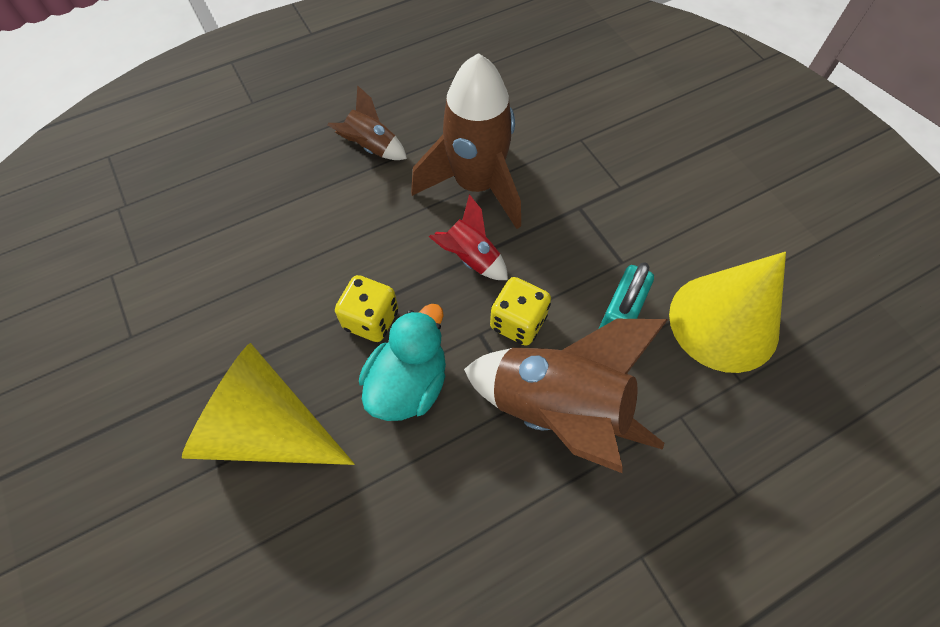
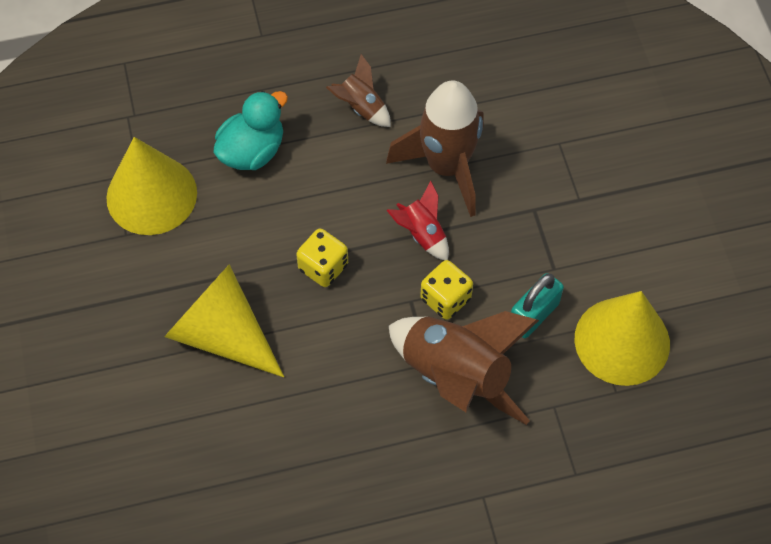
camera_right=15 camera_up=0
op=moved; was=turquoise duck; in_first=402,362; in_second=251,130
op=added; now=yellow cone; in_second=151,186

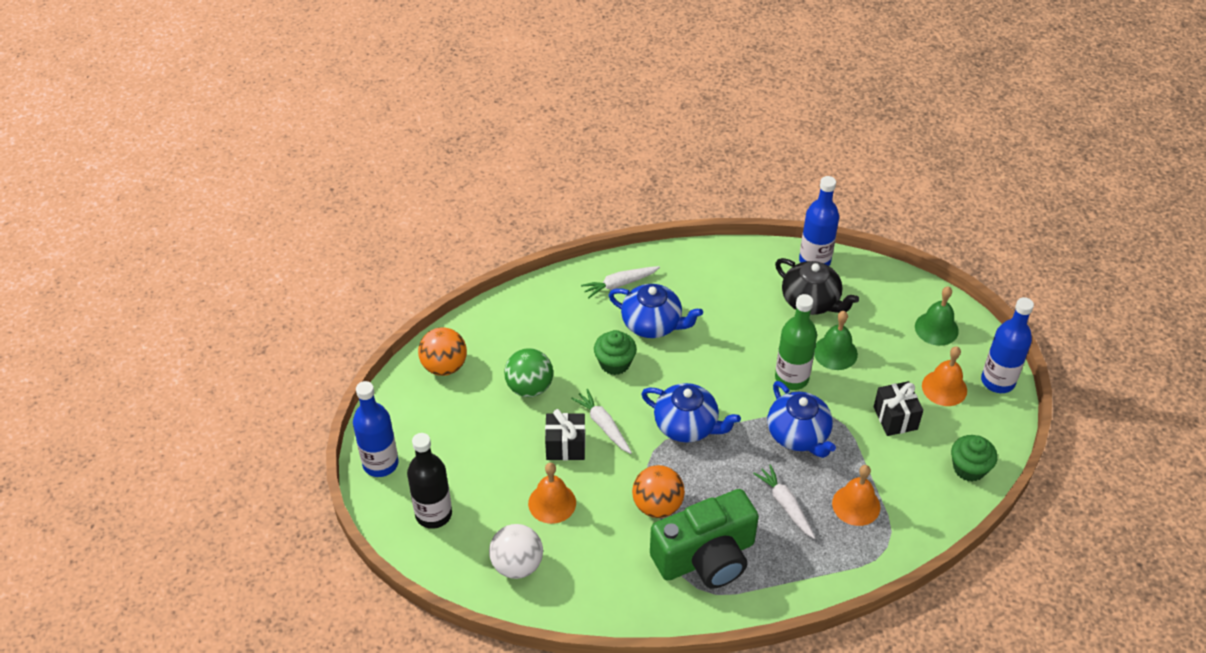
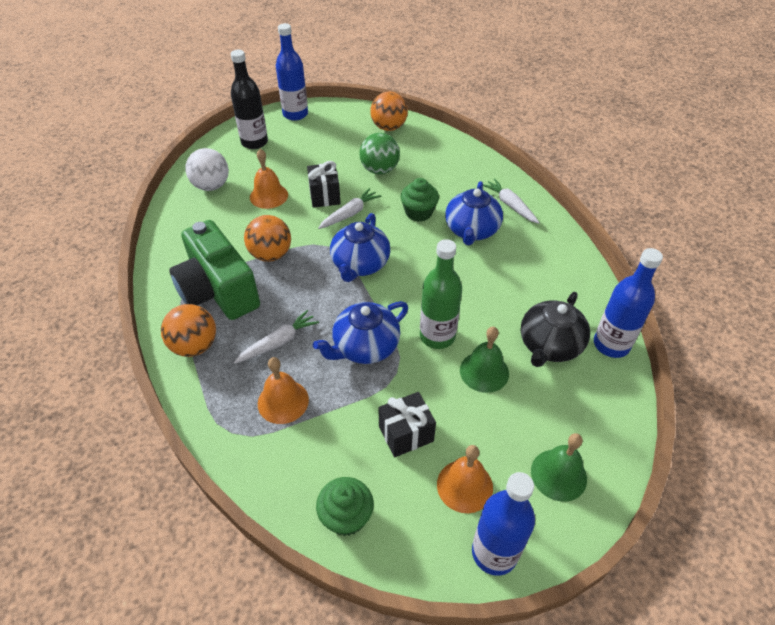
camera_right=80 camera_up=0
op=added; now=orange ball; in_second=188,330

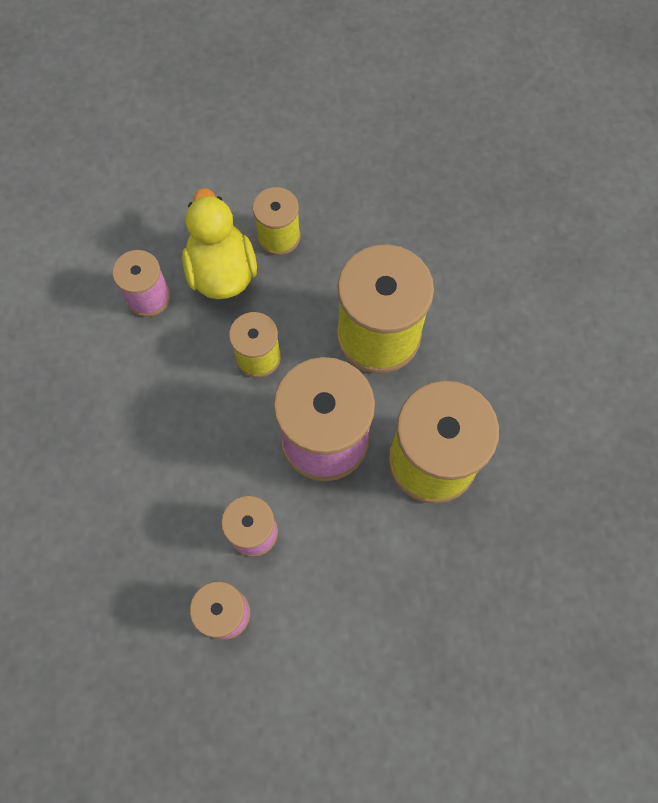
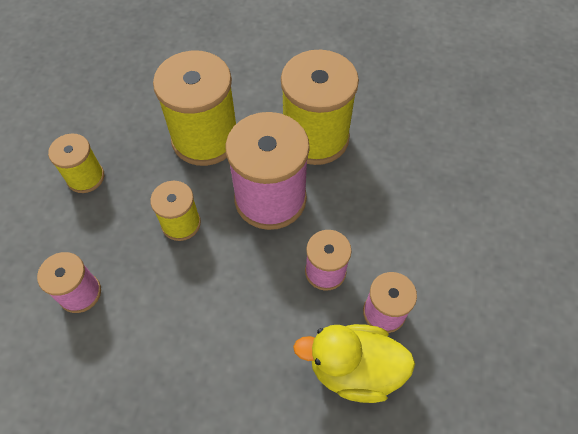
camera_right=-70 camera_up=-10
op=moved; was=yellow duck; in_first=219,243; in_second=354,363

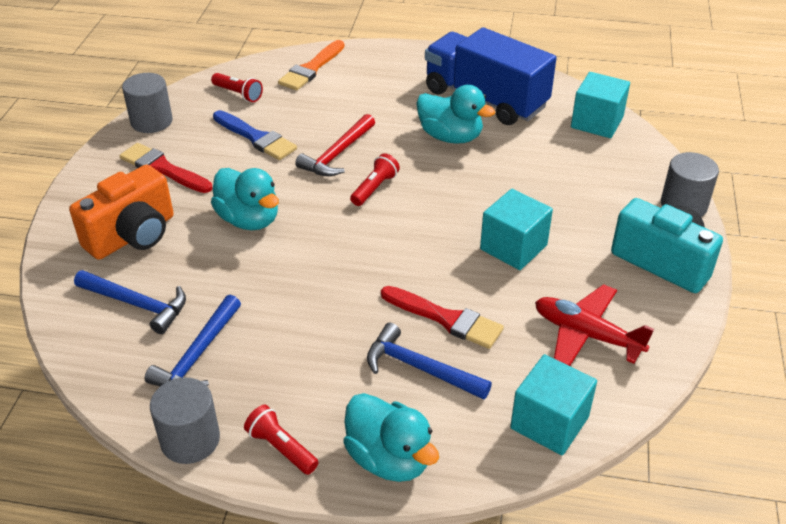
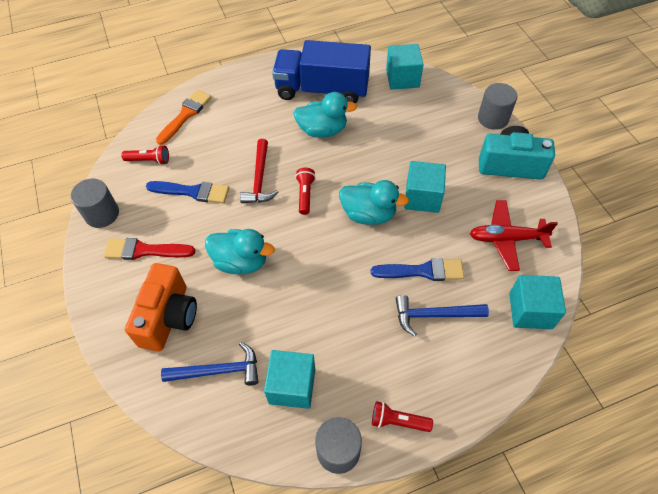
camera_right=-30 camera_up=15
op=turned; was=orange brush; in_first=311,65; in_second=184,117; clockwise=-150
op=recoloured; was=red brush; now=blue brush; in_first=442,317; in_second=417,269
op=replaced; was=blue hammer; now=turquoise cube; in_first=193,340; in_second=289,379
op=moved; was=turquoise duck; in_first=391,437; in_second=374,202

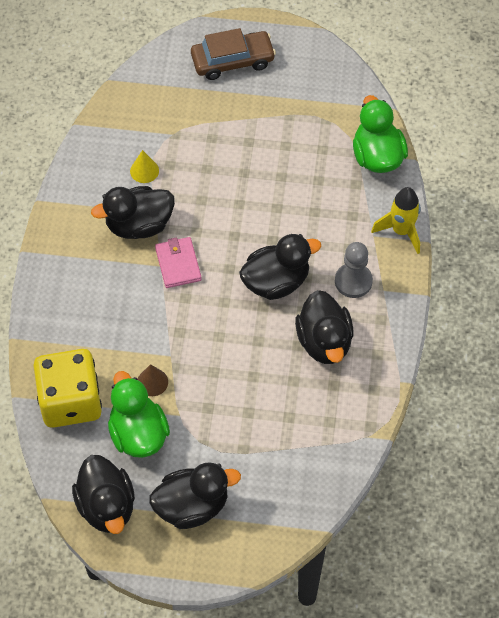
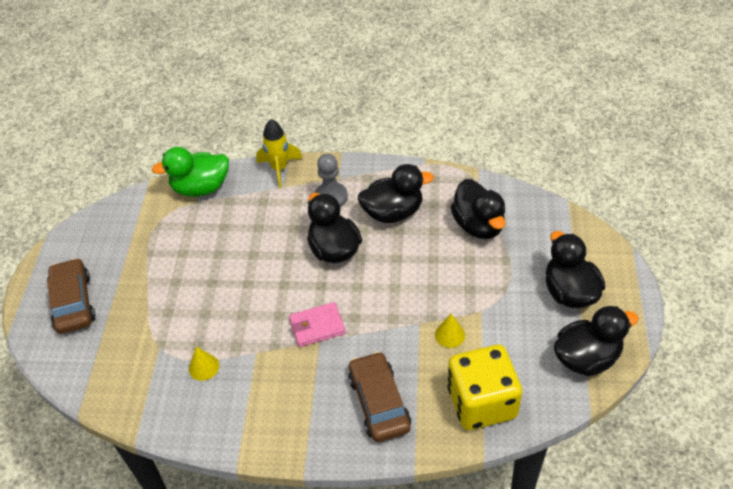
camera_right=-90 camera_up=-10
op=moved; was=black duck; in_first=133,212; in_second=478,209
op=recoloured; was=brown cone; now=yellow cone; in_first=153,380; in_second=450,331
op=removed; was=green duck; in_first=139,414
op=added; now=brown car; in_second=379,396

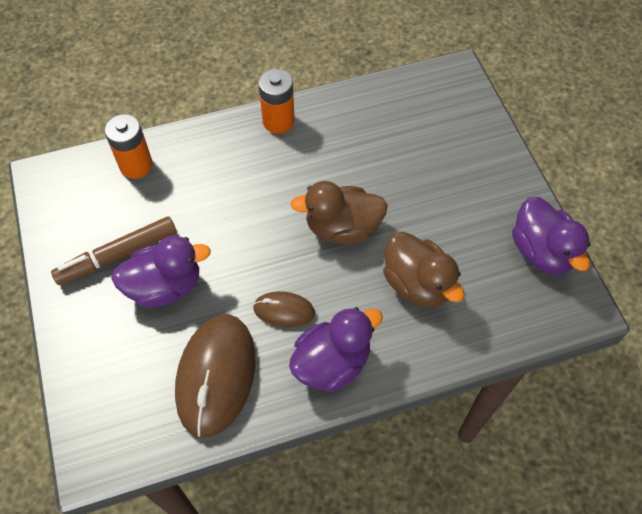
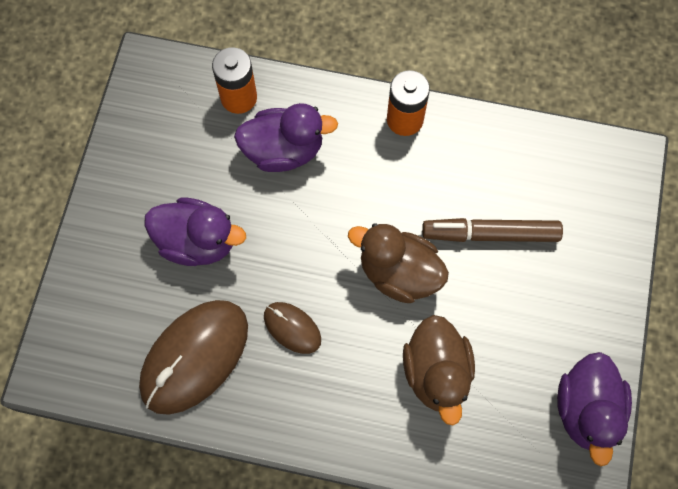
camera_right=30 camera_up=10
op=moved; was=brown marker; in_first=114,250; in_second=492,230
op=moved; was=purple duck; in_first=336,349; in_second=286,137

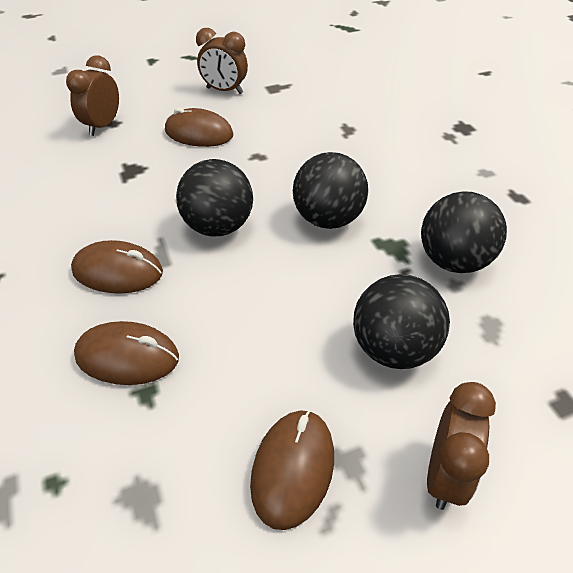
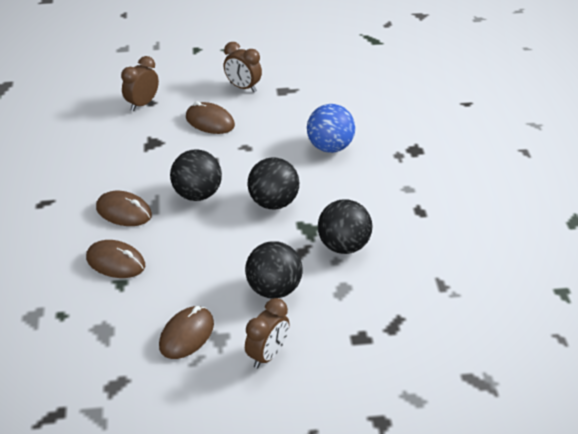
camera_right=15 camera_up=-5
op=added; now=blue ball; in_second=331,128

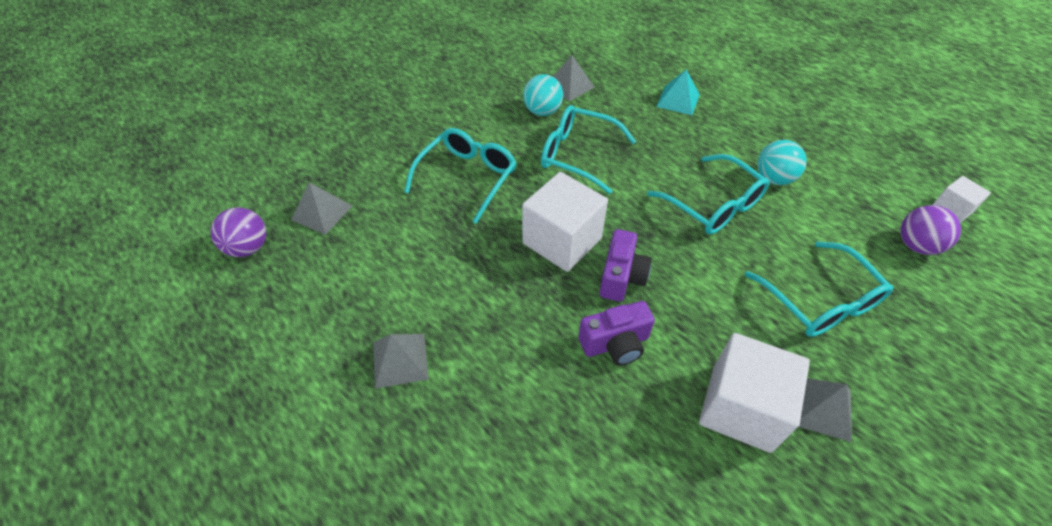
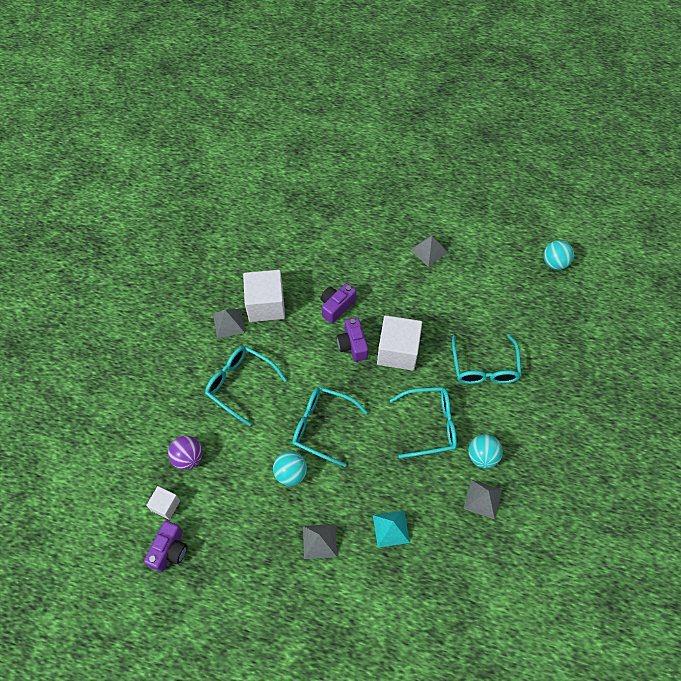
camera_right=150 camera_up=10
op=moved; was=grey pyramid; in_first=321,208; in_second=320,541
op=recoloured; was=purple ball; now=turquoise ball; in_first=238,232; in_second=558,255
op=added; now=purple camera; in_second=165,546

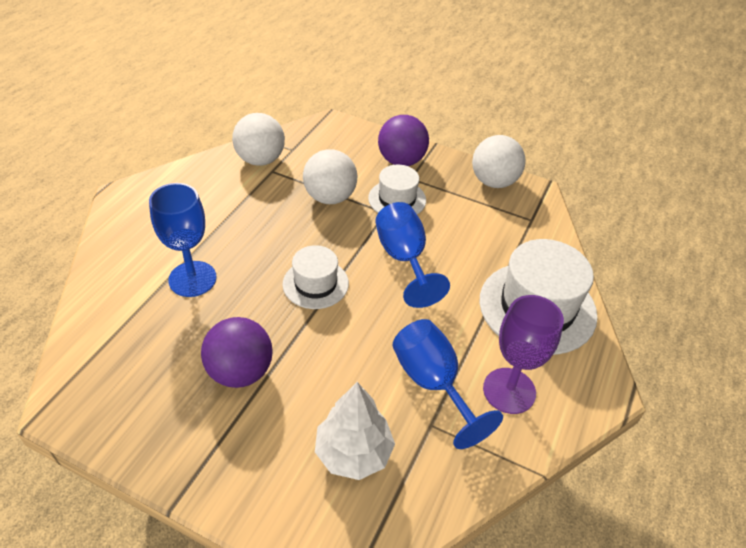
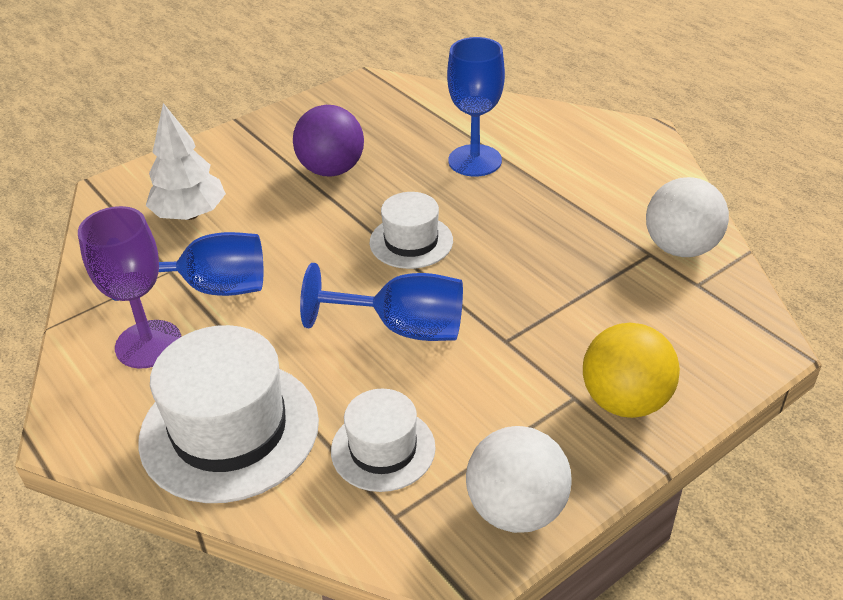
camera_right=120 camera_up=-5
op=recoloured; was=purple ball; now=yellow ball; in_first=403,140; in_second=631,370
op=removed; was=white ball; in_first=330,176
op=moved; was=white hat; in_first=397,189; in_second=383,440

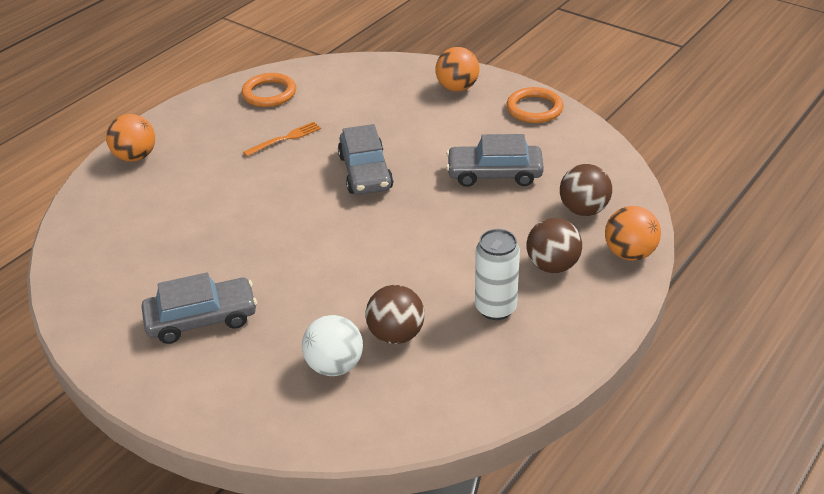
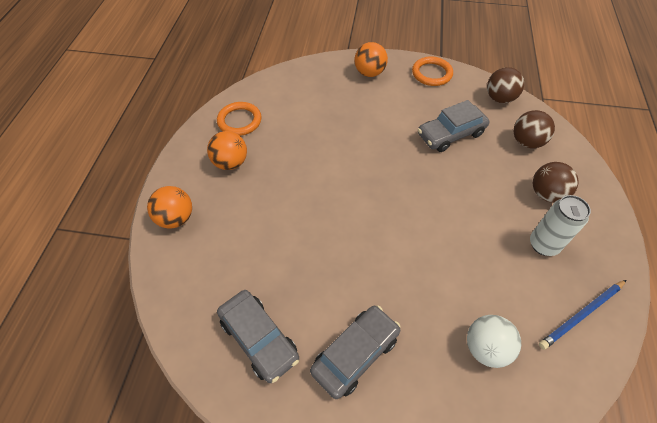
camera_right=-30 camera_up=15
op=removed; was=orange fork; in_first=282,139
op=moved; was=grey car; in_first=365,159; in_second=258,336
op=moved; was=orange ball; in_first=633,233; in_second=227,150
op=moved; was=brown ball; in_first=395,314; in_second=505,85
op=added; now=blue pencil; in_second=582,315

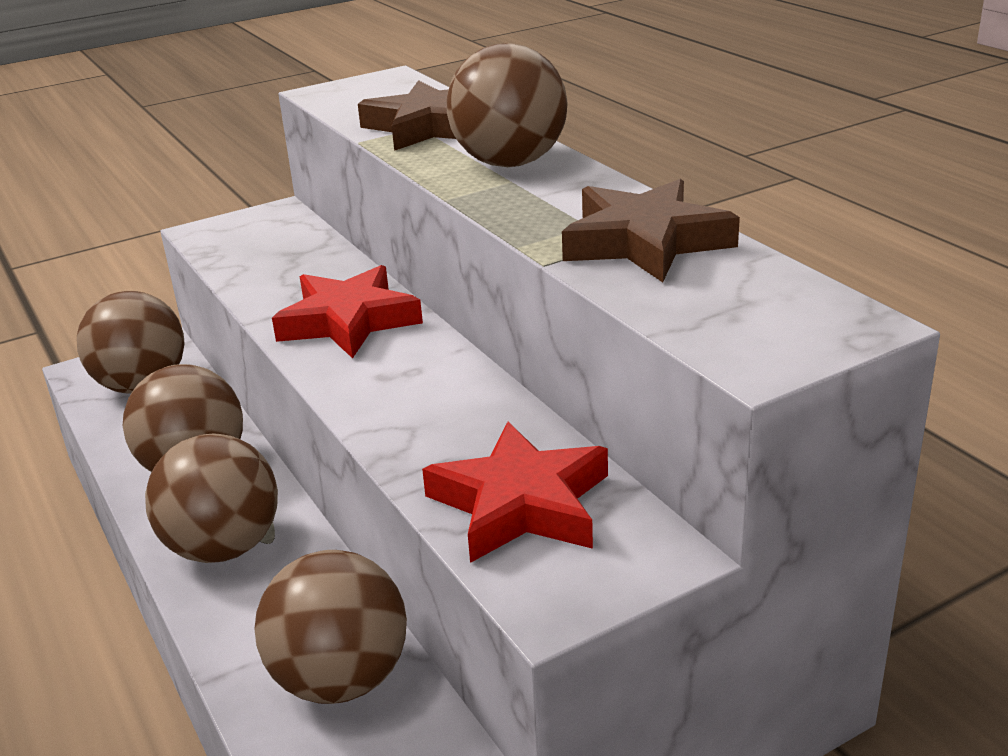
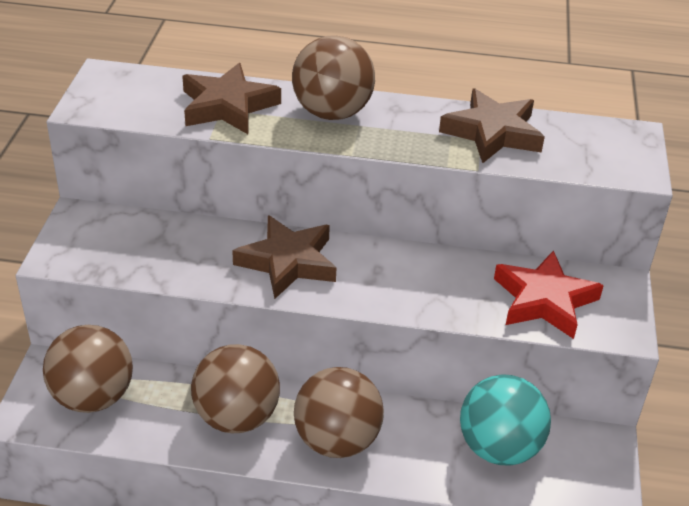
camera_right=-55 camera_up=10
op=recoloured; was=red star; now=brown star; in_first=347,312; in_second=284,257
op=recoloured; was=brown ball; now=turquoise ball; in_first=330,627; in_second=505,420

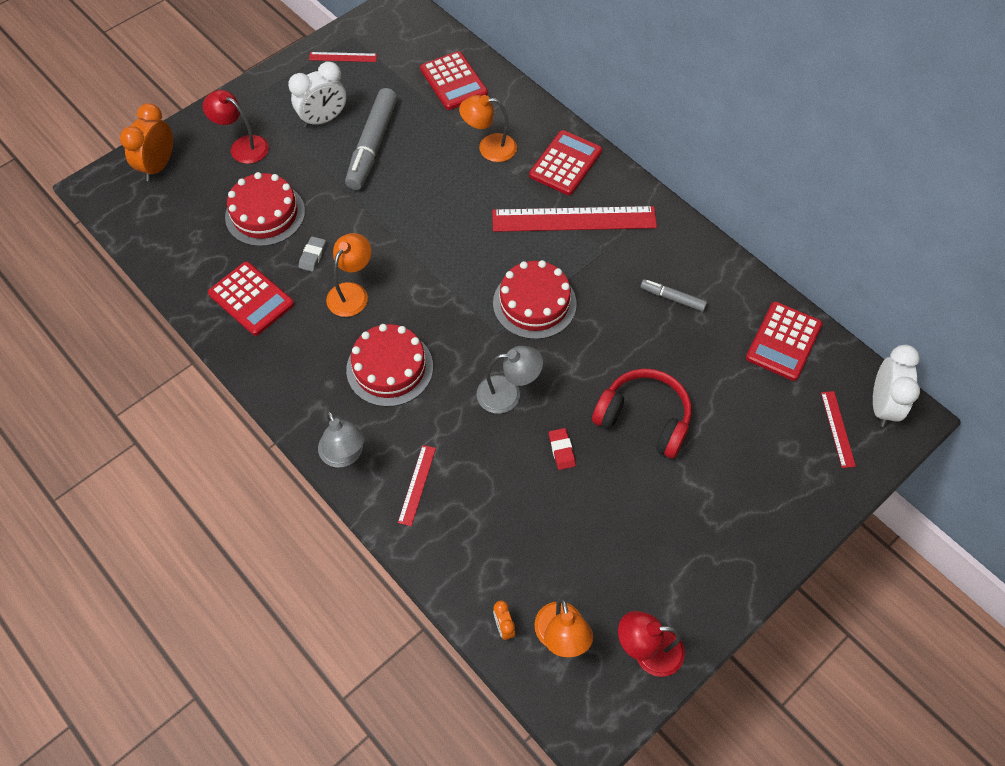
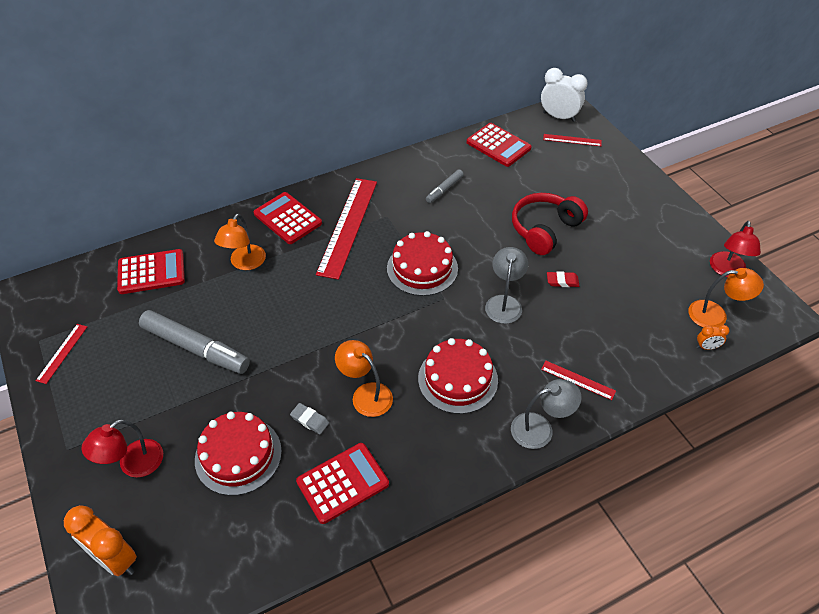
camera_right=-75 camera_up=-10
op=removed; was=white clock; in_first=317,95

